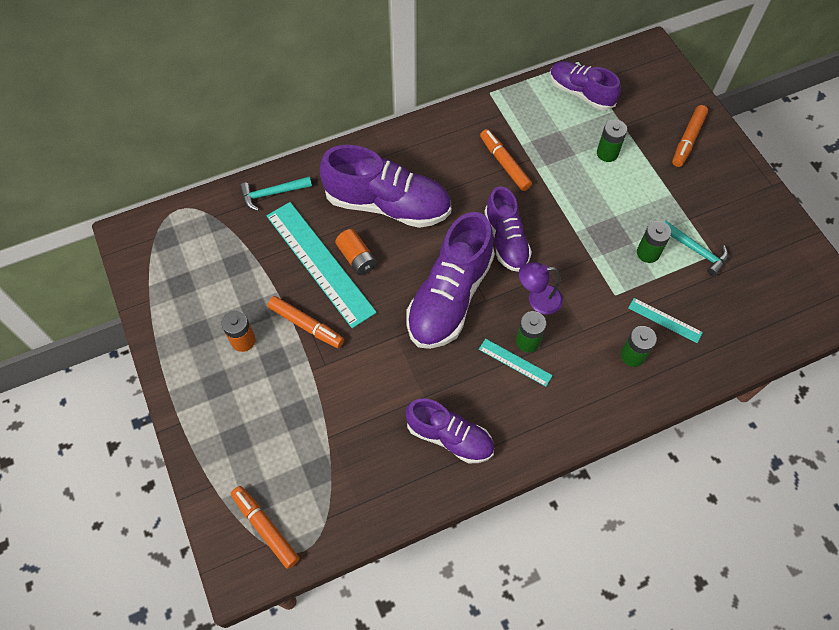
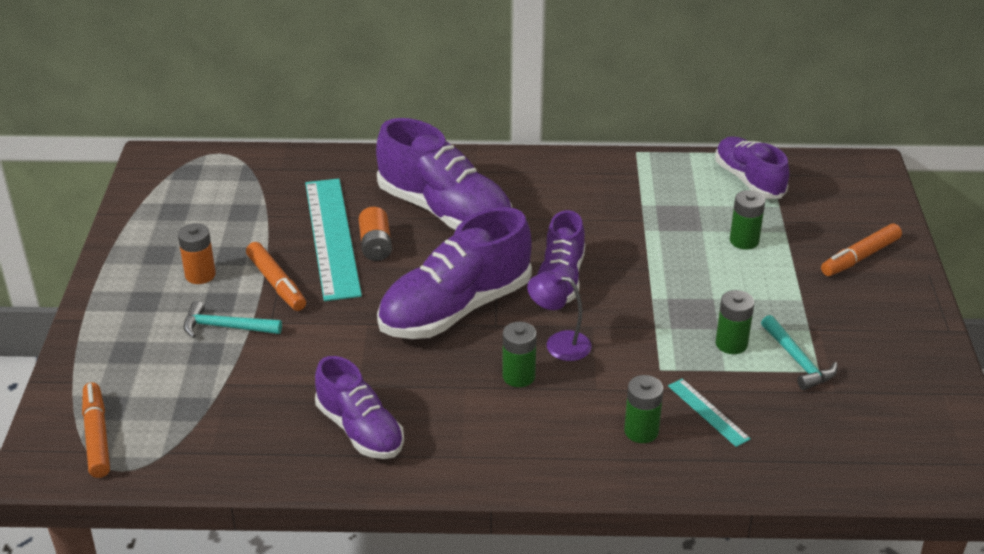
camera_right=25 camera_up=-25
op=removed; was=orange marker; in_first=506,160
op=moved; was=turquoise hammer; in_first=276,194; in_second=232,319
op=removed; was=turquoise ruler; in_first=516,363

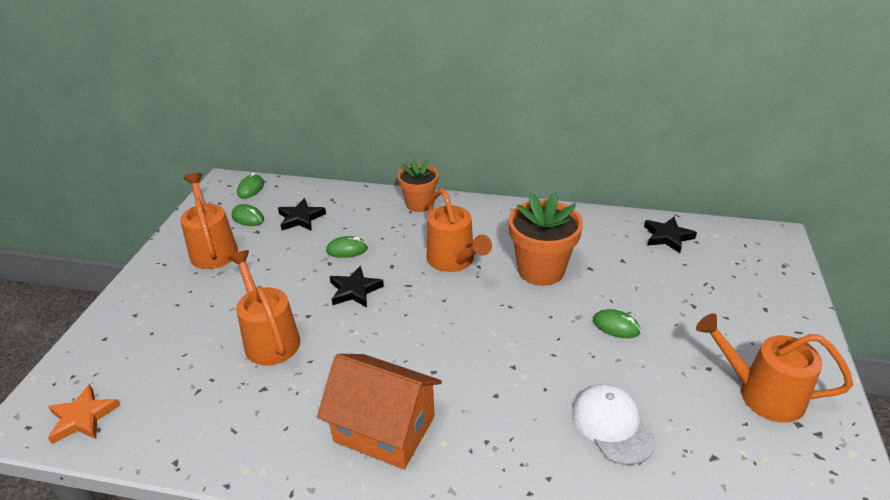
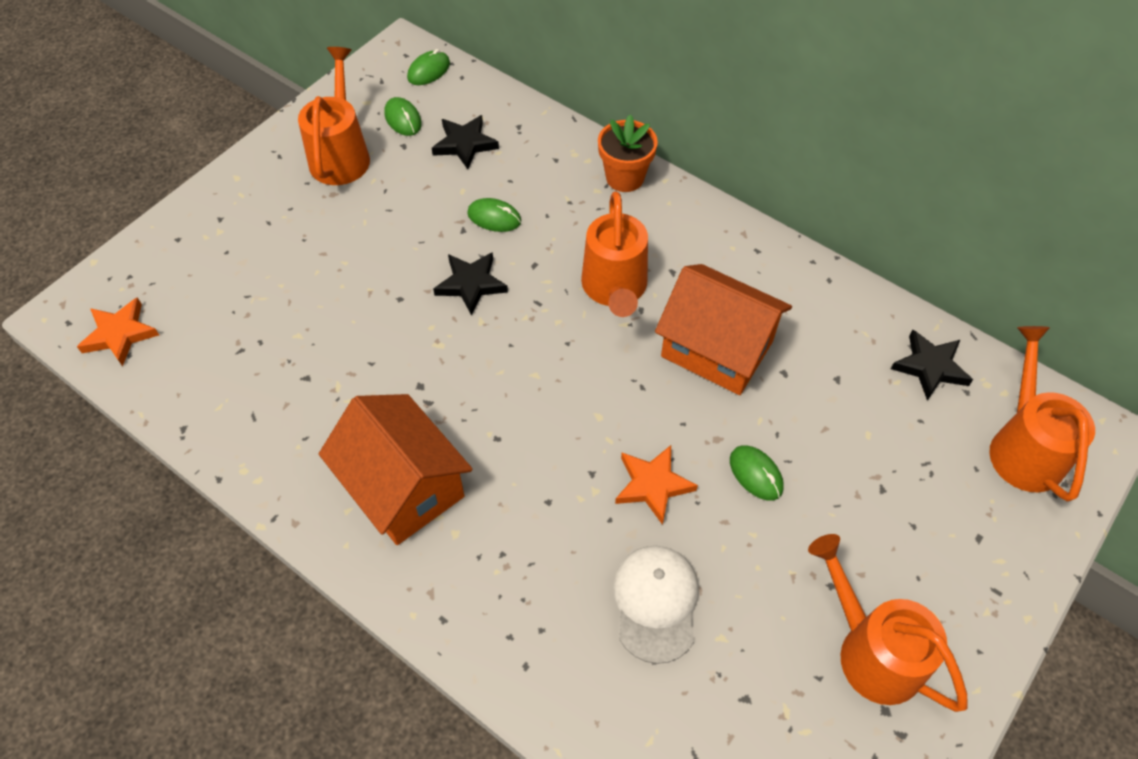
camera_right=25 camera_up=20
op=replaced; was=orange flower pot; now=orange house; in_first=545,239; in_second=723,329
op=moved; was=orange watering can; in_first=264,308; in_second=1042,414
op=added; now=orange star; in_second=656,485

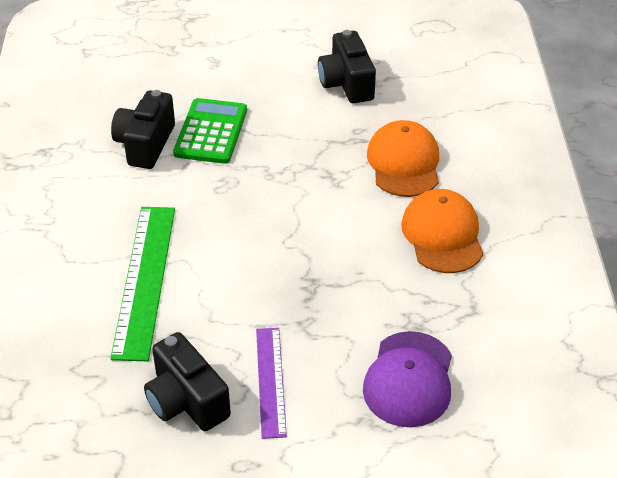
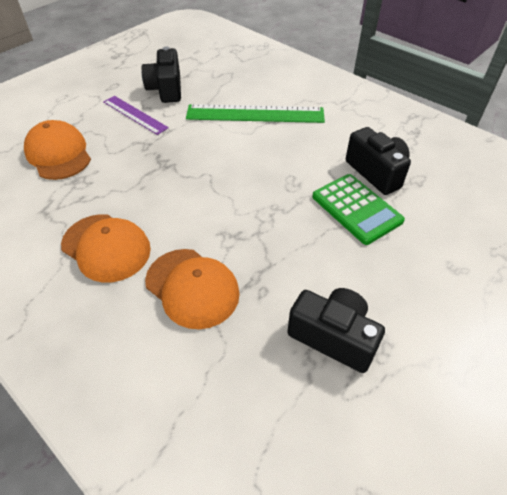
camera_right=135 camera_up=5
op=turned; was=green ruler; in_first=142,284; in_second=255,113; clockwise=-45
op=recoloured; was=purple cap; now=orange cap; in_first=407,379; in_second=57,150
op=turned; was=black camera; in_first=187,381; in_second=161,74; clockwise=-105

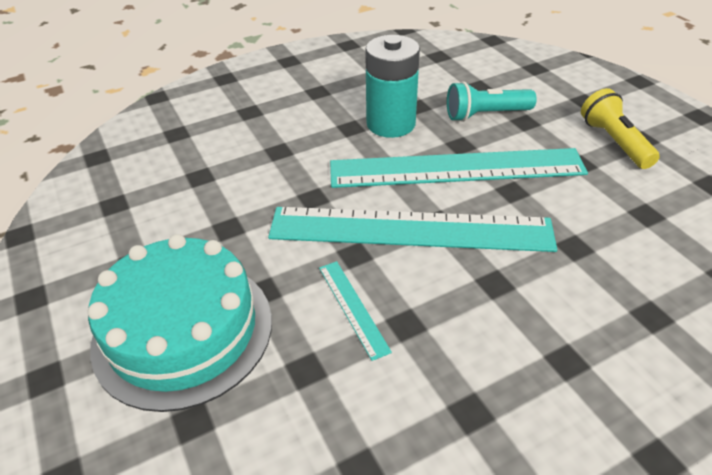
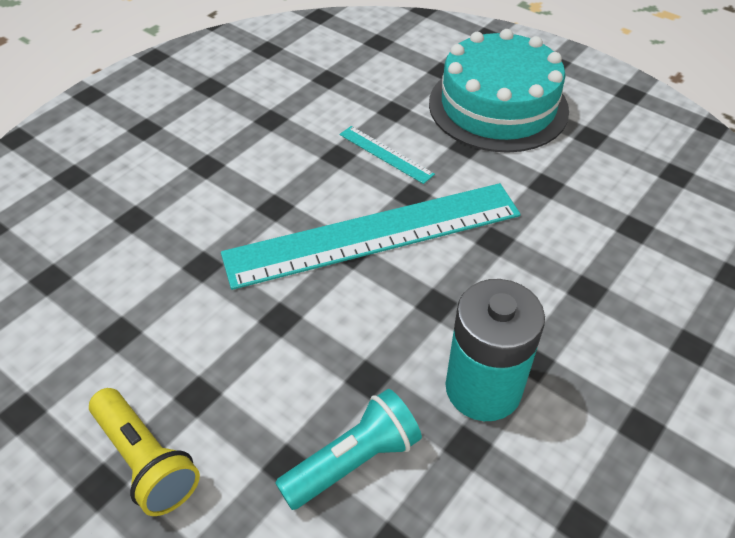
camera_right=155 camera_up=5
op=removed; was=turquoise ruler; in_first=459,168

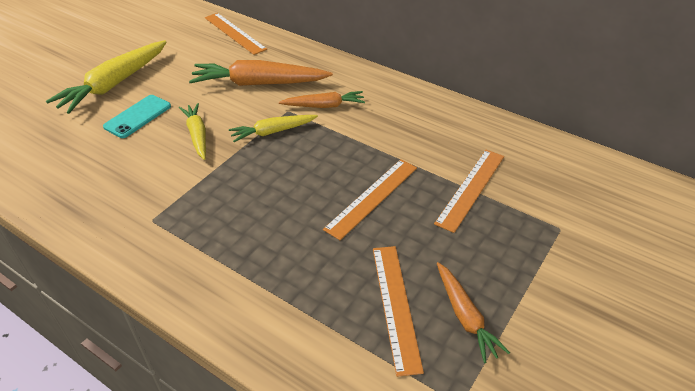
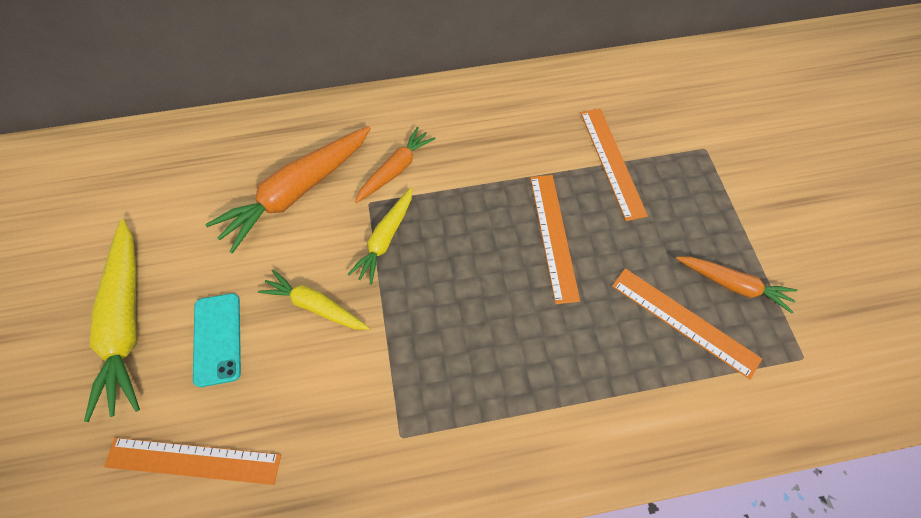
camera_right=-45 camera_up=20
op=moved; was=orange ruler; in_first=236,34; in_second=192,461

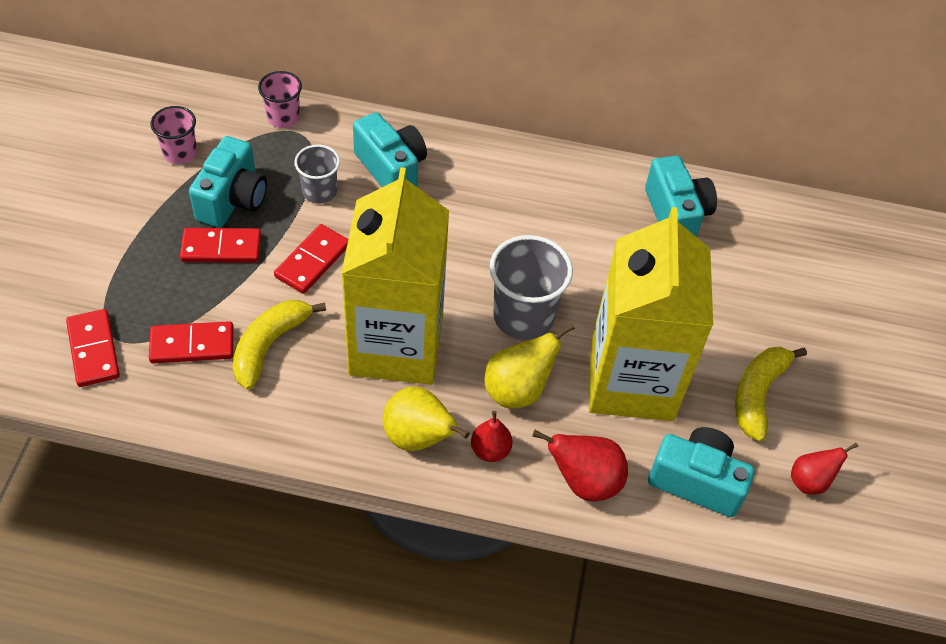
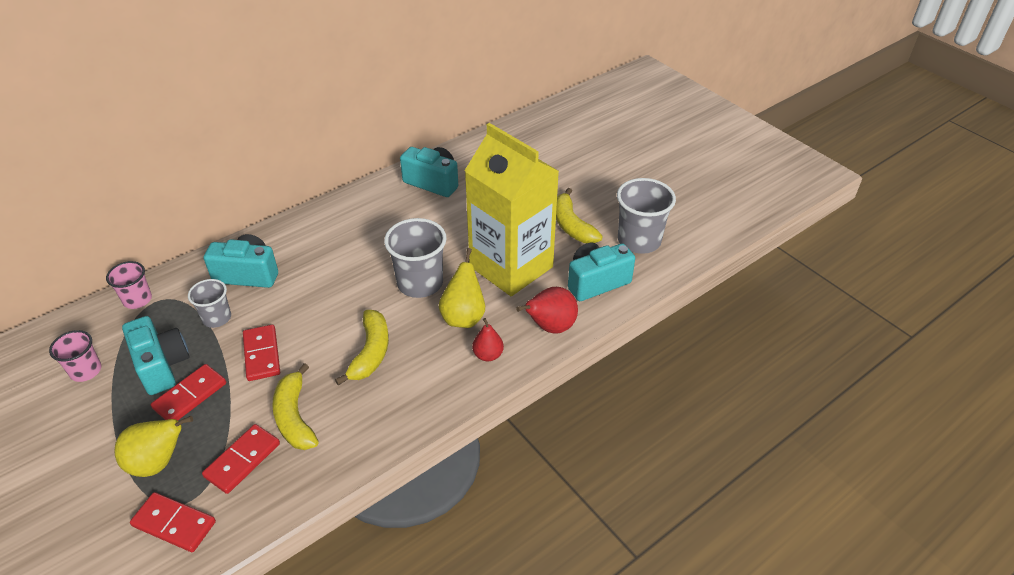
camera_right=-45 camera_up=-10
op=replaced; was=yellow carton; now=yellow banana; in_first=395,276; in_second=362,347
op=moved; was=yellow pear; in_first=426,418; in_second=154,446
op=replaced; was=red pear; now=grey cup; in_first=824,469; in_second=646,216

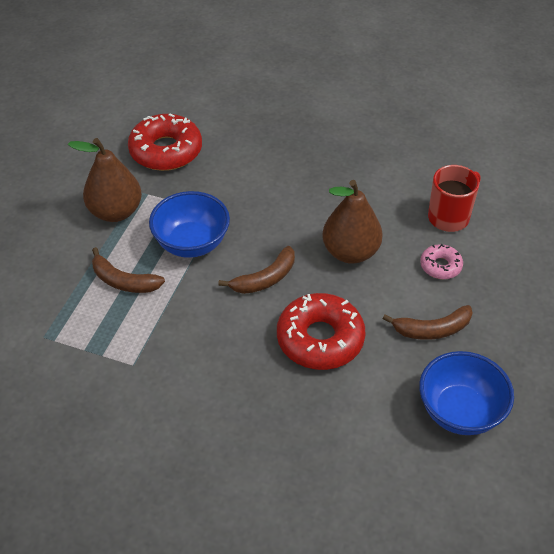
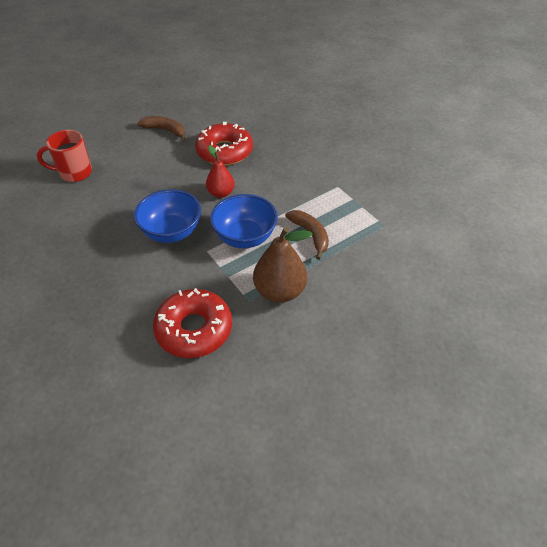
camera_right=-145 camera_up=0
op=removed; was=brown pear; in_first=352,222
op=removed; was=pink donut; in_first=441,261
op=replaced; was=brown banana; now=red pear; in_first=256,270; in_second=220,171
op=moved; was=blue bowl; in_first=466,393; in_second=167,216

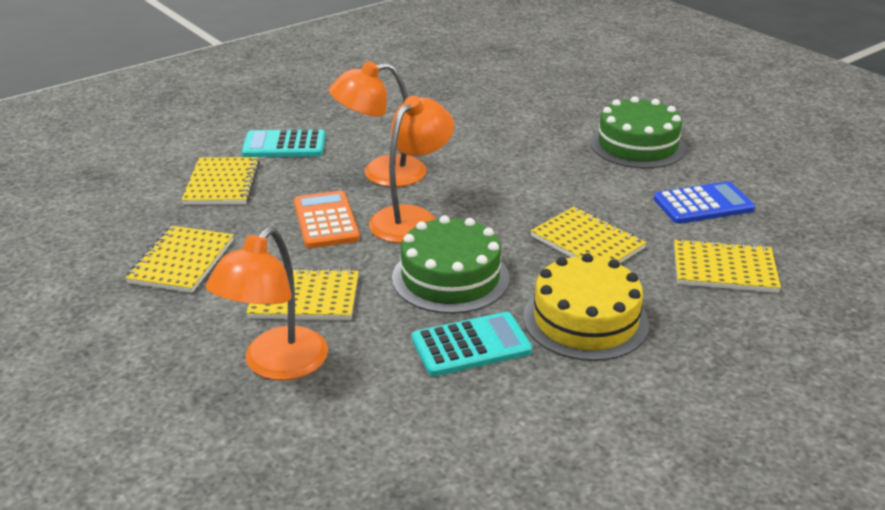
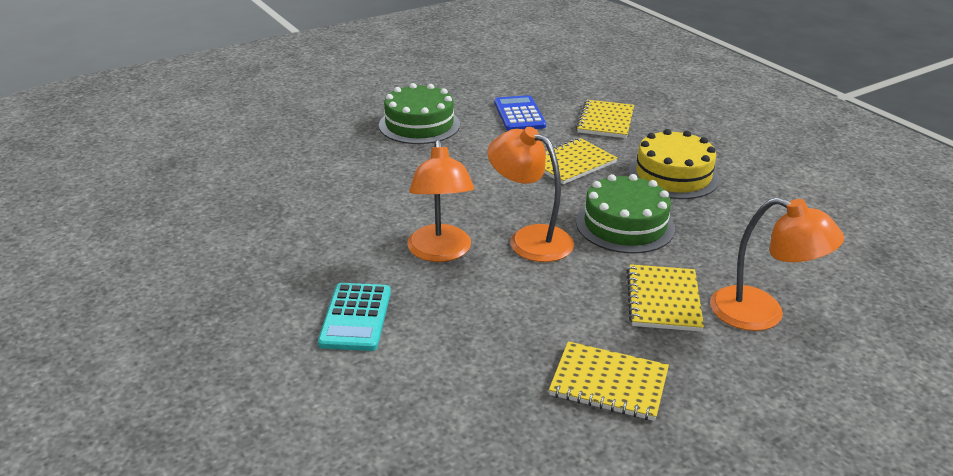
camera_right=-85 camera_up=0
op=removed; was=yellow notebook; in_first=221,181
op=removed; was=orange calculator; in_first=327,219
op=removed; was=turquoise calculator; in_first=472,344

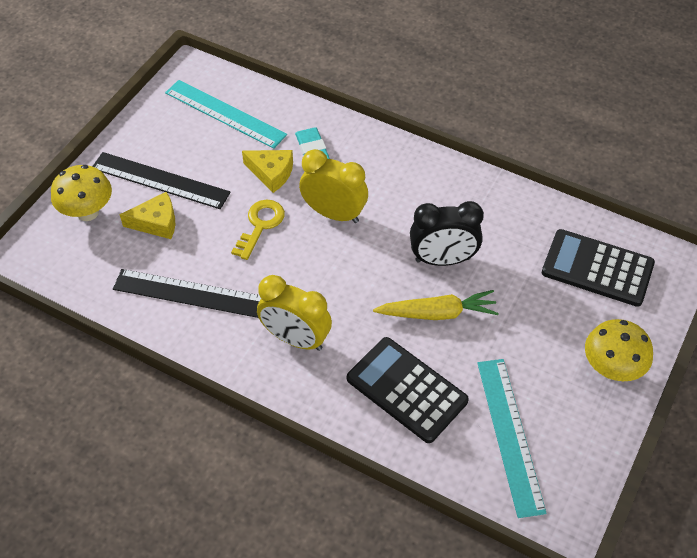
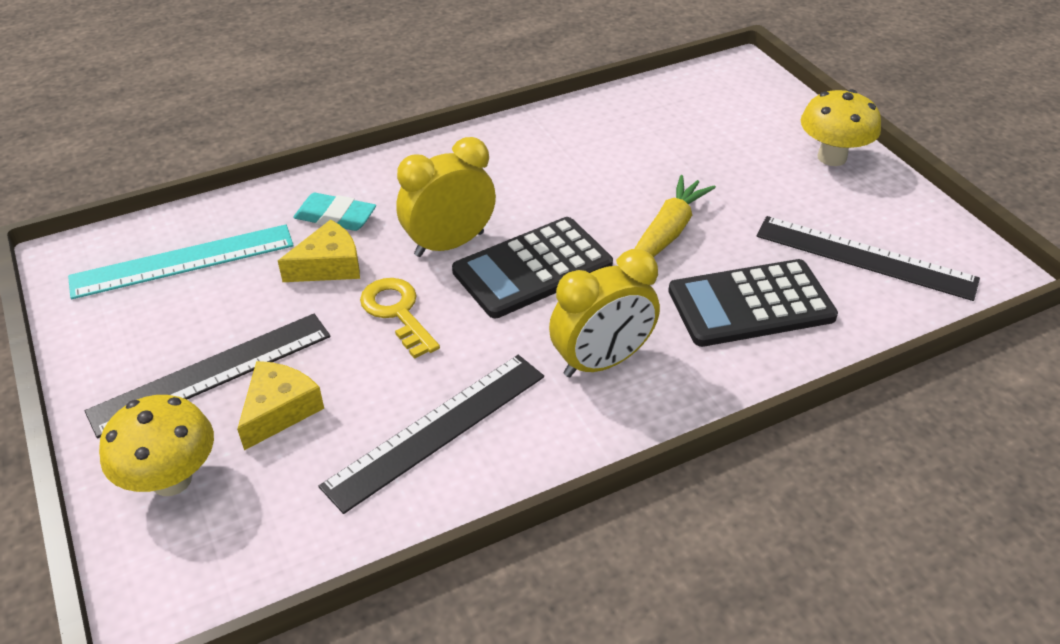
camera_right=-55 camera_up=-10
op=removed; was=black clock; in_first=447,233
op=moved; was=black calculator; in_first=598,268; in_second=532,267
op=recoloured; was=turquoise ruler; now=black ruler; in_first=512,438; in_second=868,258

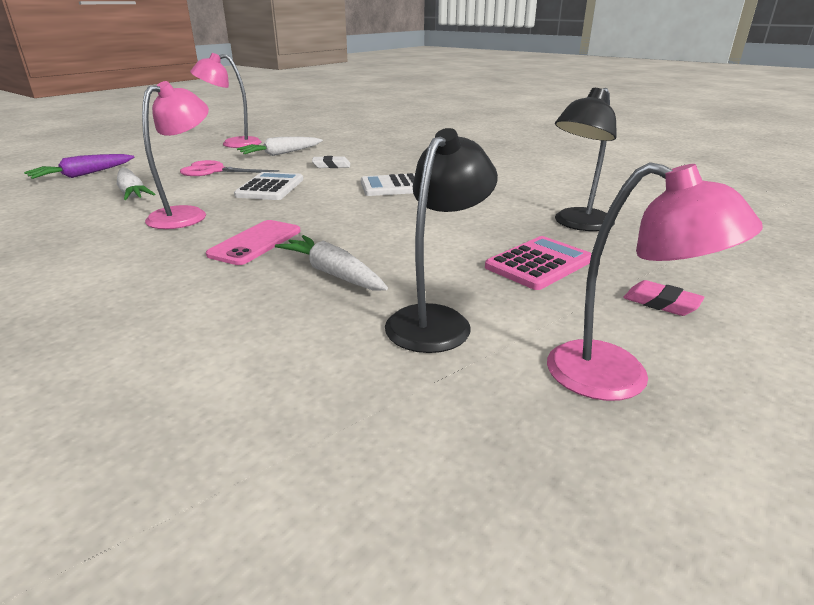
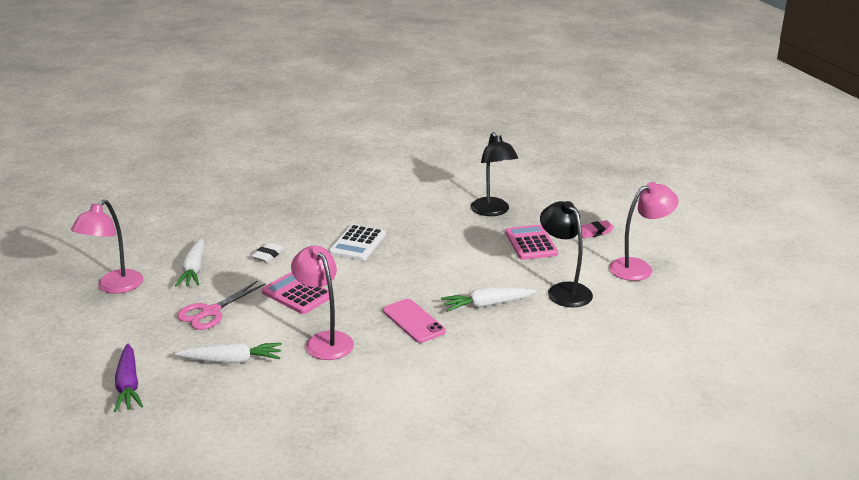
camera_right=-60 camera_up=0
op=recoloured; was=white calculator; now=pink calculator; in_first=268,186; in_second=295,293

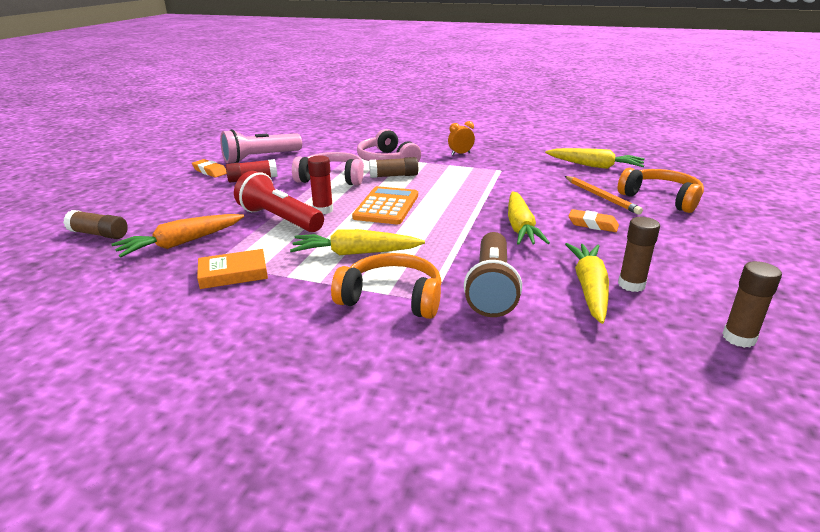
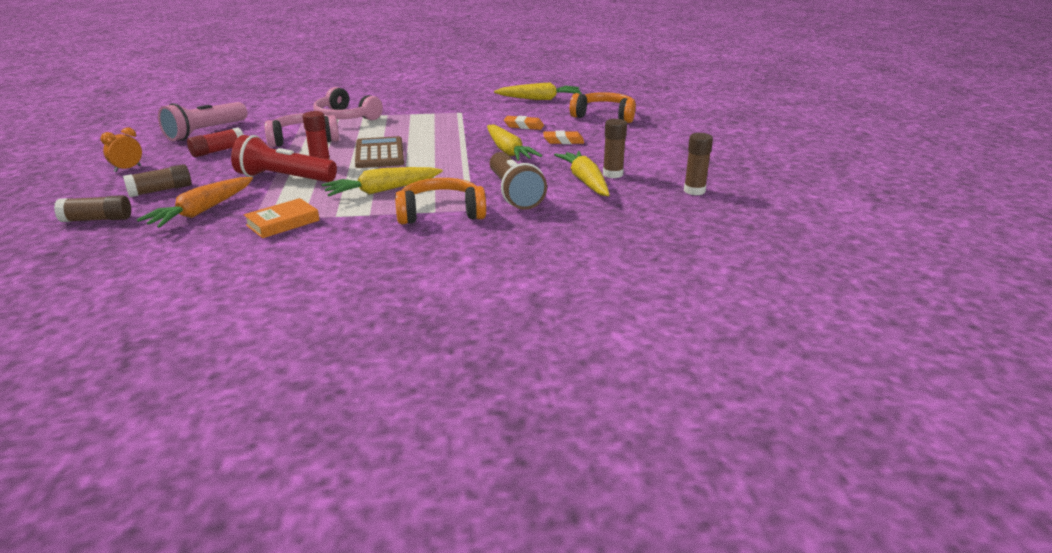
camera_right=-25 camera_up=0
op=moved; was=orange clock; in_first=461,138; in_second=121,149
op=moved; was=brown glue stick; in_first=393,167; in_second=157,180
op=moved; was=orange eraser; in_first=209,168; in_second=524,123
op=removed; was=orange pencil; in_first=604,195
op=recoloured; was=orange calculator; now=brown calculator; in_first=385,205; in_second=379,152

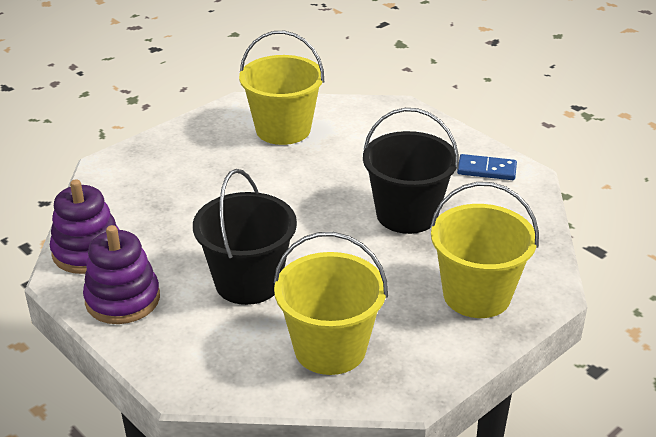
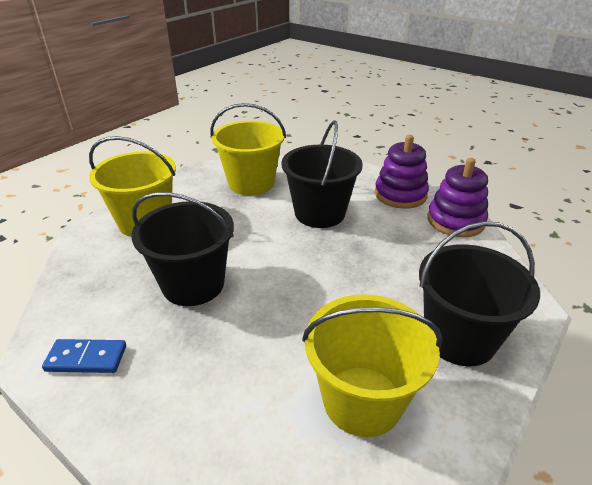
camera_right=170 camera_up=0
op=added; now=black bucket; in_second=479,293

